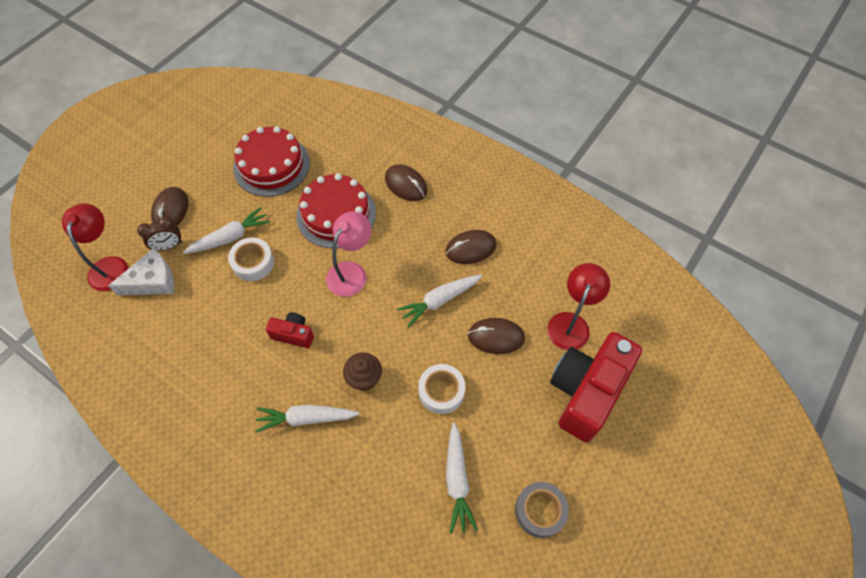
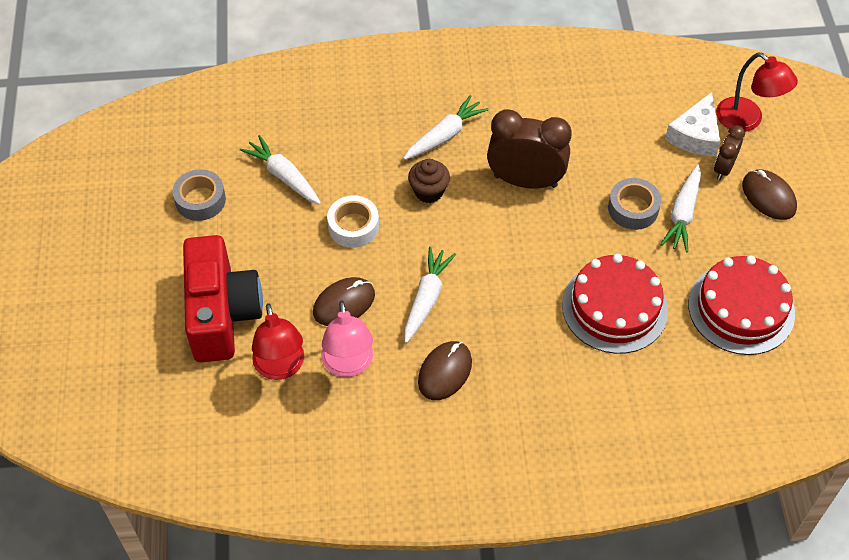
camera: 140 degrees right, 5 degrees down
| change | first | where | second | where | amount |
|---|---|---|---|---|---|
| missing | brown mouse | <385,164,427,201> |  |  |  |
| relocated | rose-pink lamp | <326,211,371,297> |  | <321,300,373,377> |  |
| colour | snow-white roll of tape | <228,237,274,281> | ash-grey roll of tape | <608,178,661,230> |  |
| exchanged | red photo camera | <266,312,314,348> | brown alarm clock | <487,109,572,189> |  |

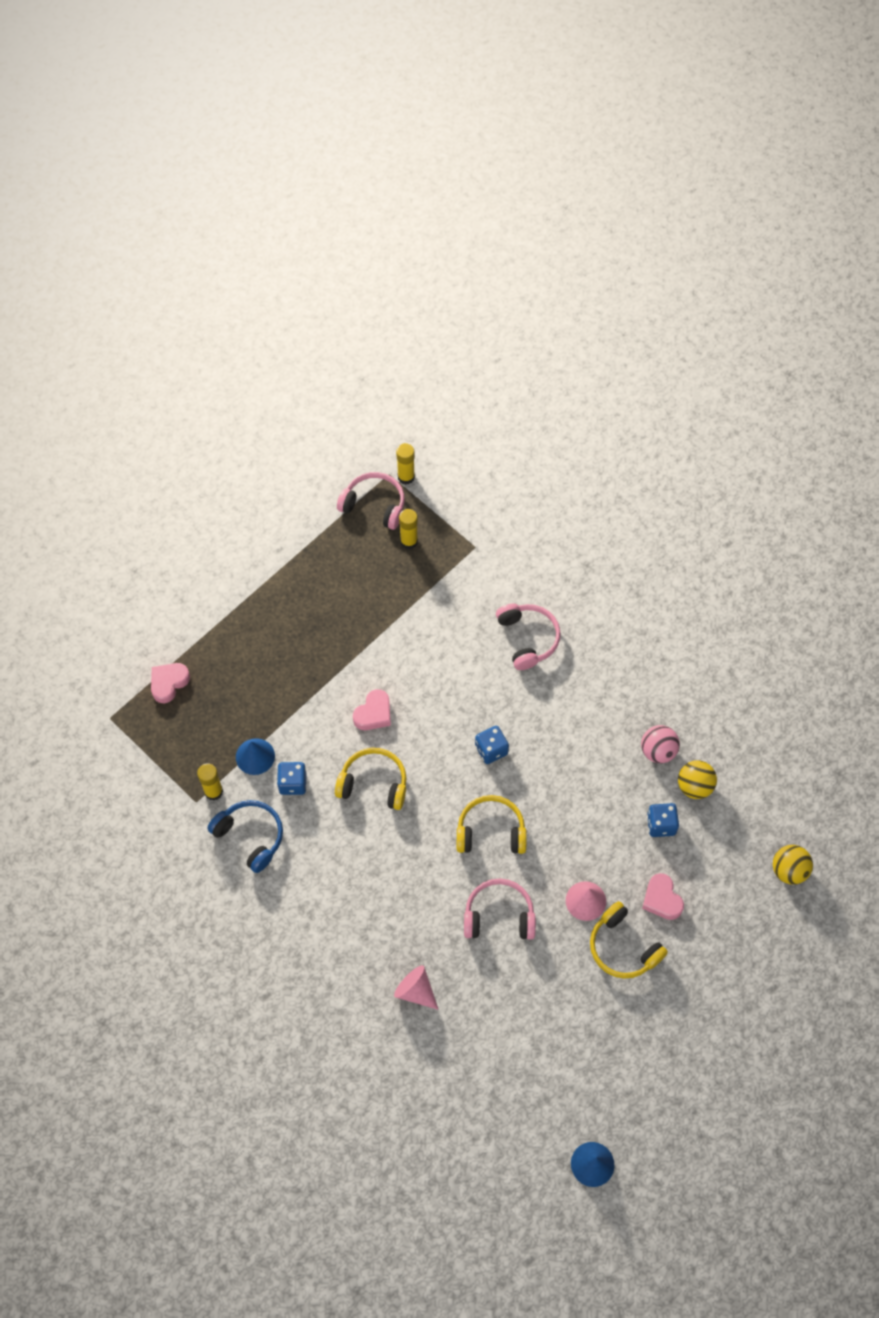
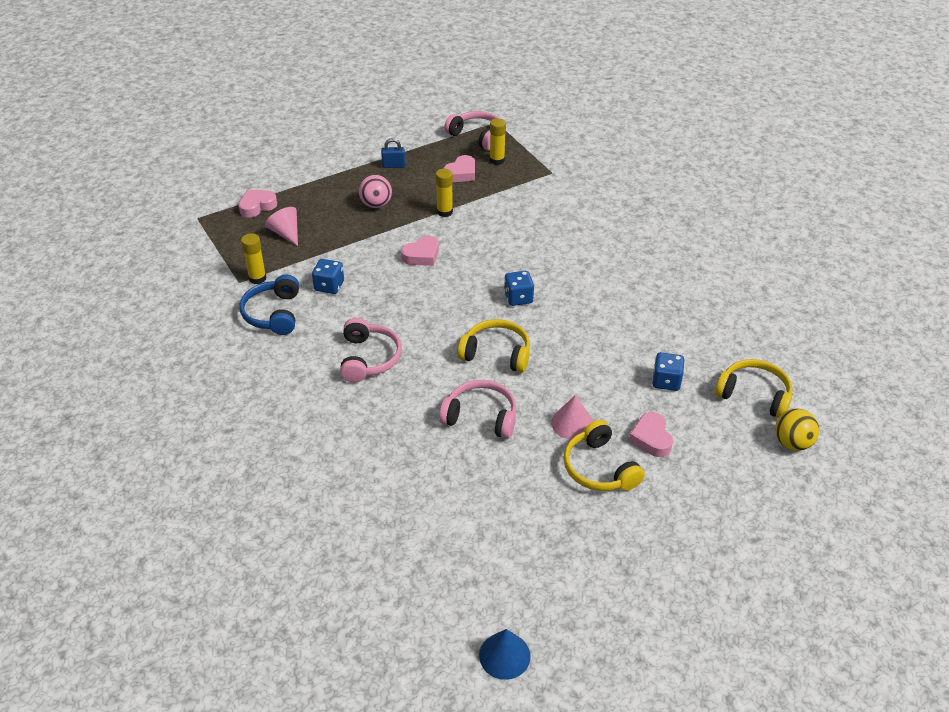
camera: 15 degrees right, 20 degrees down
| change | first | where | second | where | amount |
|---|---|---|---|---|---|
| relocated | yellow stick of glue | <396,443,415,485> |  | <436,169,453,217> |  |
| relocated | rose-pink headphones | <496,603,561,670> |  | <340,318,402,382> |  |
| relocated | rose-pink play ball | <641,725,680,763> |  | <359,175,392,208> |  |
| missing | cobalt cone | <236,738,275,775> |  |  |  |
| relocated | yellow headphones | <335,748,407,810> |  | <715,359,793,418> |  |
| missing | yellow play ball | <678,760,717,799> |  |  |  |
| spun | cobalt headphones | <207,800,283,873> |  | <240,274,299,335> | 150 degrees counterclockwise |
| relocated | rose-pink cone | <394,965,439,1010> |  | <265,207,298,246> |  |
| appeared |  |  | cobalt padlock | <381,138,405,168> |  |
| appeared |  |  | rose-pink heart | <444,155,475,182> |  |

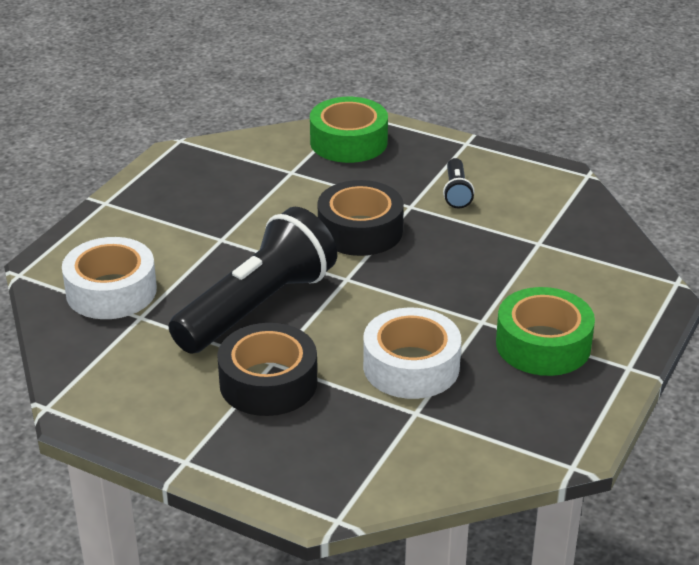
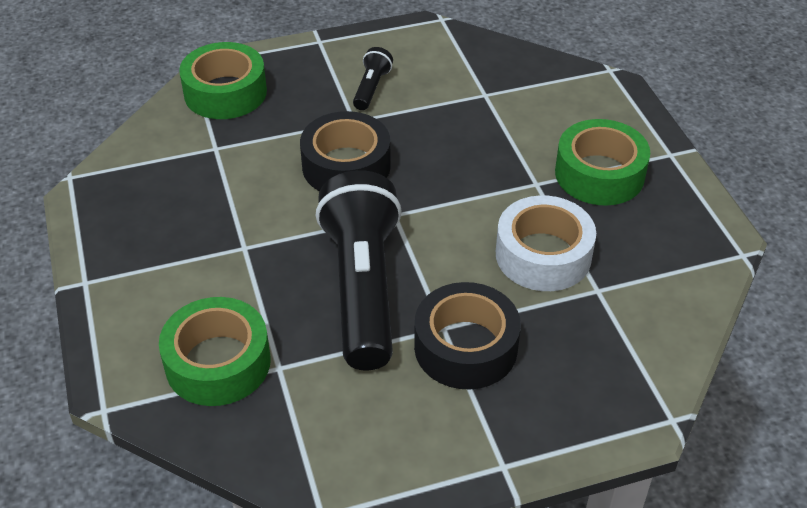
camera: 45 degrees left, 10 degrees up
| change | first | where | second | where | amount |
|---|---|---|---|---|---|
| spun | black pocket torch | <443,158,474,208> |  | <353,47,393,110> | 120 degrees counterclockwise |
| colour | snow-white roll of tape | <62,237,157,319> | emerald roll of tape | <159,297,271,406> |  |

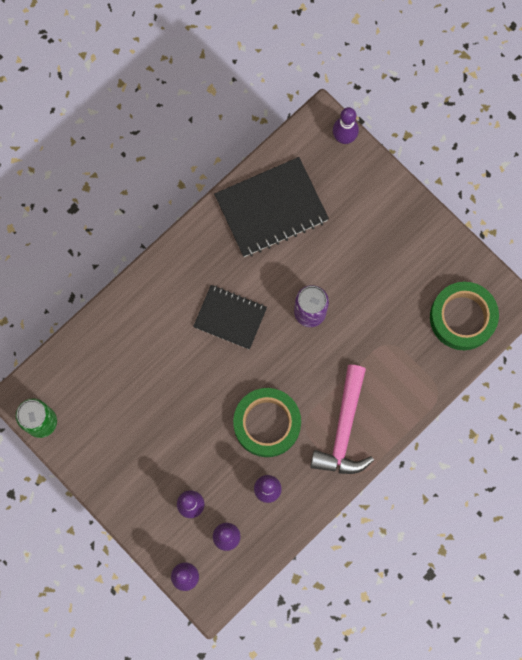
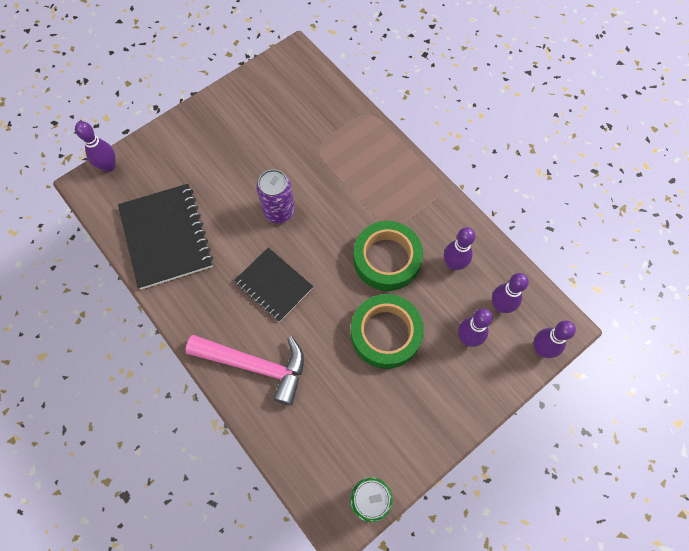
camera: 85 degrees left, 10 degrees down
| change | first | where | second | where | amount |
|---|---|---|---|---|---|
| relocated | emerald roll of tape | <430,282,499,350> |  | <351,294,424,369> |  |
| spun | black notebook | <193,285,267,350> |  | <234,248,313,321> | 75 degrees counterclockwise |
| relocated | rose-pink hammer | <310,365,374,474> |  | <185,335,304,406> |  |

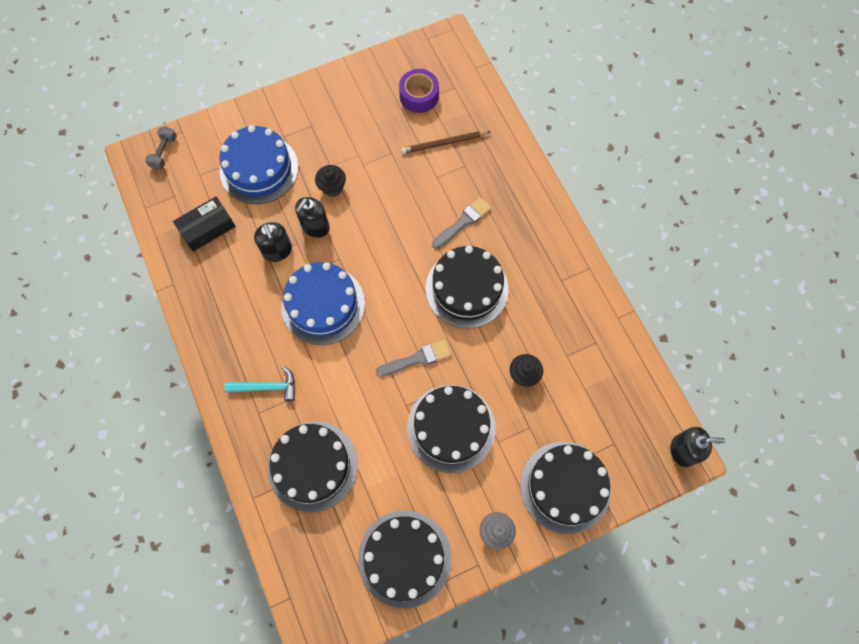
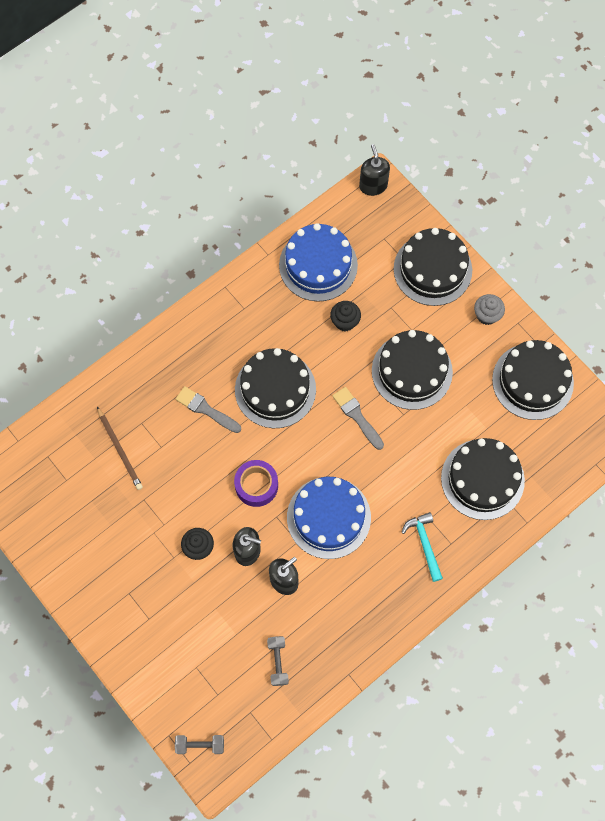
camera: 105 degrees left, 0 degrees up
| change | first | where | second | where | amount |
|---|---|---|---|---|---|
| relocated | royal purple roll of tape | <399,69,439,113> |  | <234,460,278,507> |  |
| relocated | cobalt cake | <219,125,298,204> |  | <279,223,358,302> |  |
| exchanged | black package | <173,196,236,252> | ash-grey hand weight | <267,636,289,686> |  |

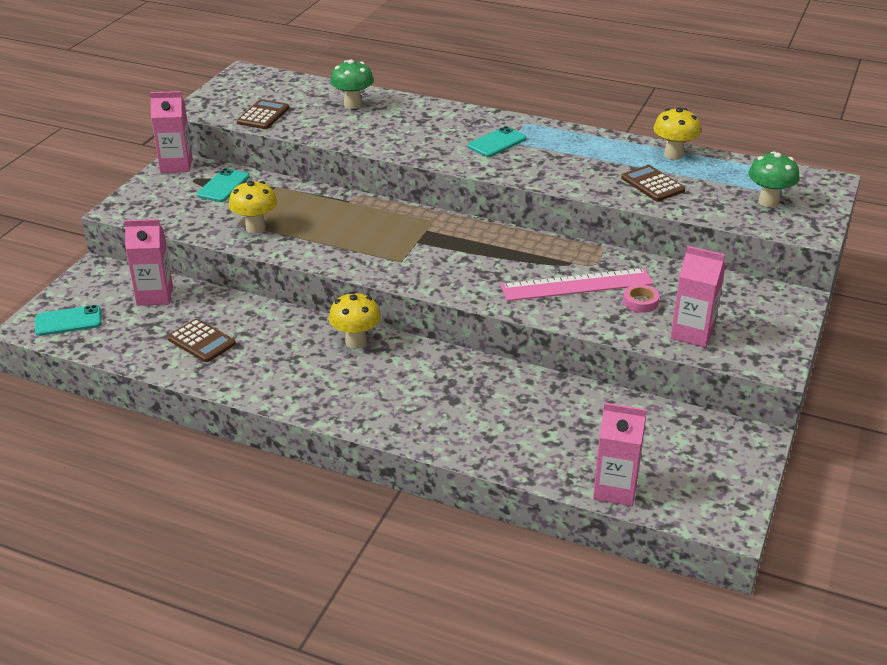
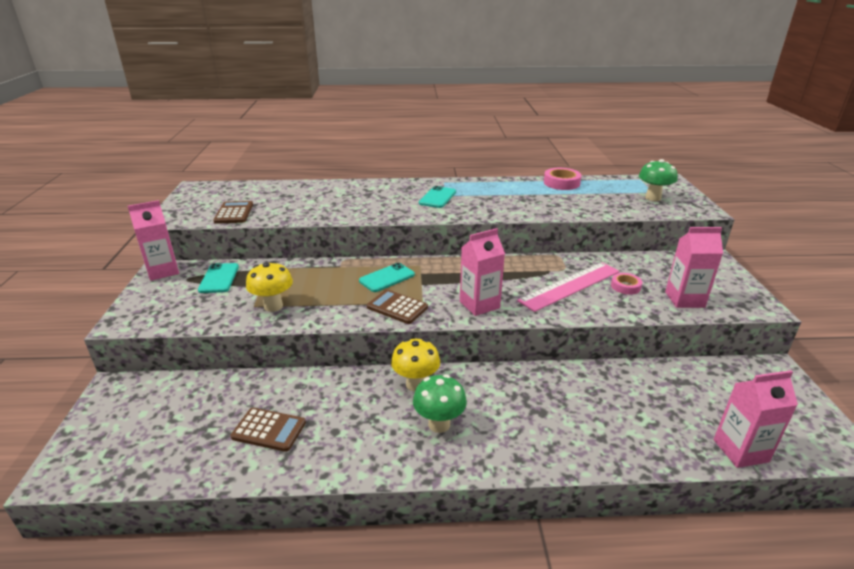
camera: 25 degrees left, 5 degrees down
| change | first | where | second | where | amount |
|---|---|---|---|---|---|
| relocated | emerald mushroom | <330,60,374,109> |  | <413,374,467,433> |  |
| exchanged | yellow mushroom | <653,108,701,160> | rose-pink roll of tape | <544,168,582,190> |  |
| relocated | brown calculator | <621,165,685,201> |  | <367,289,428,324> |  |
| relocated | rose-pink milk carton | <124,219,173,306> |  | <460,228,505,316> |  |
| relocated | teal phone | <35,305,101,336> |  | <359,263,415,292> |  |

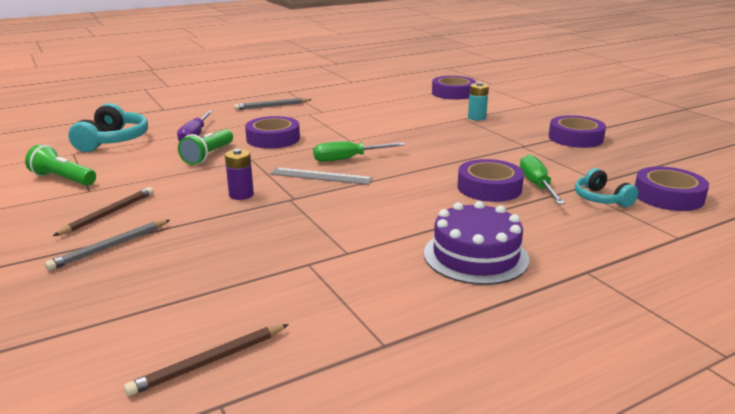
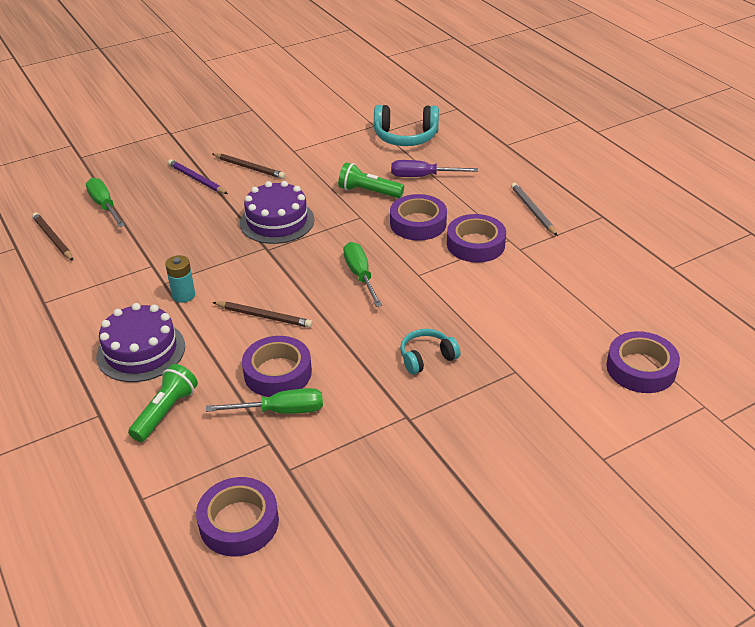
camera: 90 degrees right, 15 degrees up
| change | first | where | second | where | amount |
|---|---|---|---|---|---|
| relocated | teal power cell | <468,82,489,121> |  | <165,255,195,303> |  |
| relocated | royal purple roll of tape | <549,115,606,148> |  | <447,214,506,263> |  |
| relocated | emerald pocket torch | <25,144,96,186> |  | <128,364,198,442> |  |
| exchanged | royal purple power cell | <225,149,254,200> | royal purple cake | <240,181,315,244> |  |
| missing | ash-grey measuring stick | <270,168,373,185> |  |  |  |
| relocated | teal headphones | <575,168,638,207> |  | <400,329,460,374> |  |
| colour | ash-grey lead pencil | <45,220,170,271> | royal purple lead pencil | <168,159,228,194> |  |
| appeared |  |  | emerald flat screwdriver | <86,178,125,227> |  |
| appeared |  |  | brown lead pencil | <212,302,313,328> |  |

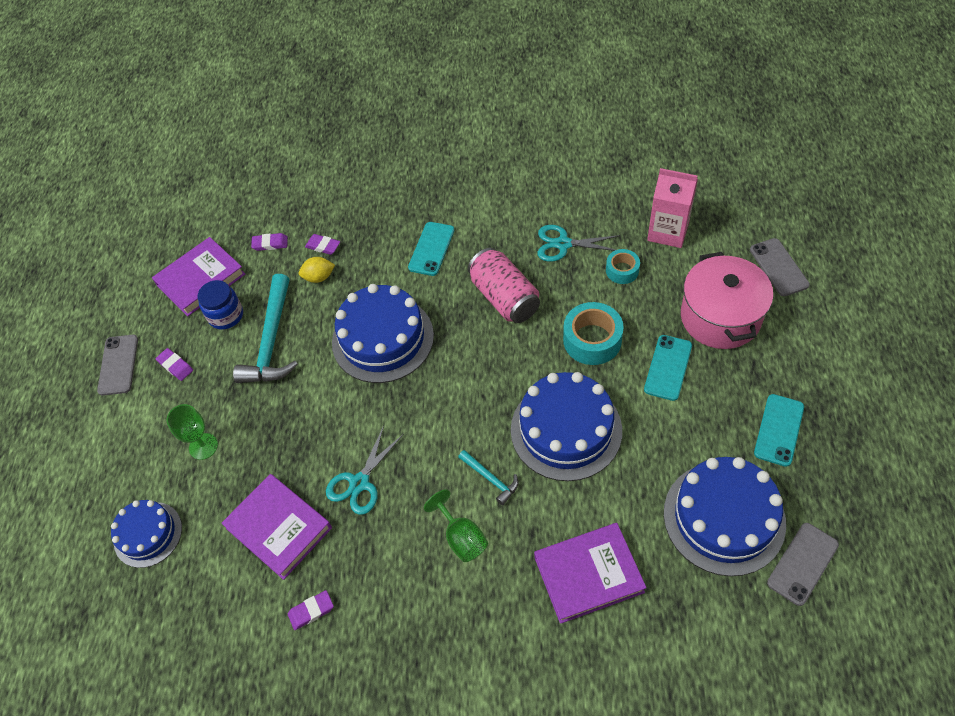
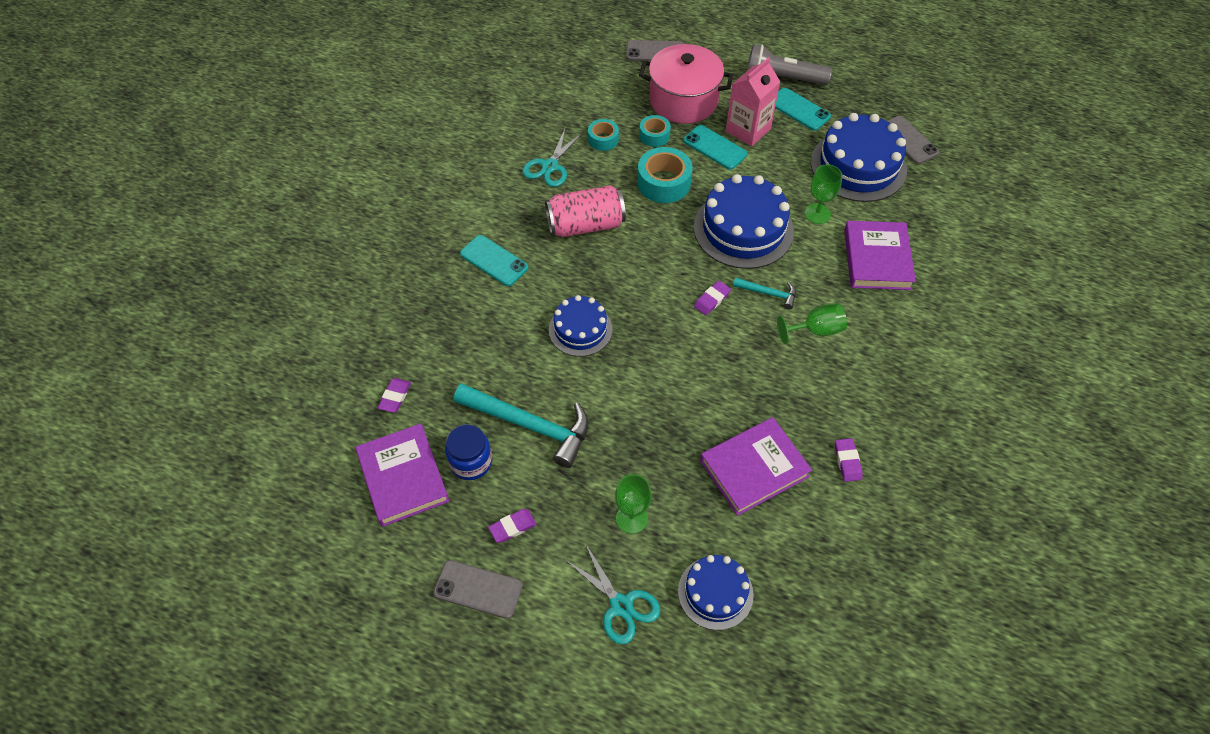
camera: 75 degrees left, 0 degrees up
| change | first | where | second | where | amount |
|---|---|---|---|---|---|
| relocated | rose-pink milk carton | <647,168,698,248> |  | <726,57,780,146> |  |
| relocated | royal purple pencil eraser | <305,234,340,255> |  | <694,280,731,315> |  |
| missing | yellow toy lemon | <299,257,335,283> |  |  |  |
| size | cobalt cake | <332,284,434,383> |  | <549,295,612,357> | x0.60 |
| relocated | teal pair of scissors | <326,426,404,515> |  | <564,543,660,644> |  |
| spun | teal hammer | <458,450,519,505> |  | <733,277,796,310> | 45 degrees clockwise |
| appeared |  |  | ash-grey pocket torch | <746,44,832,85> |  |
| appeared |  |  | teal roll of tape | <639,115,671,147> |  |
| appeared |  |  | emerald goblet | <804,164,842,224> |  |

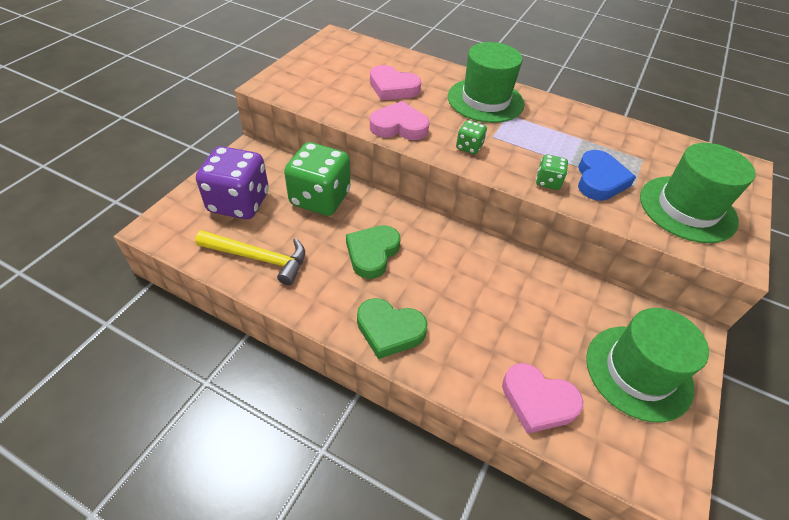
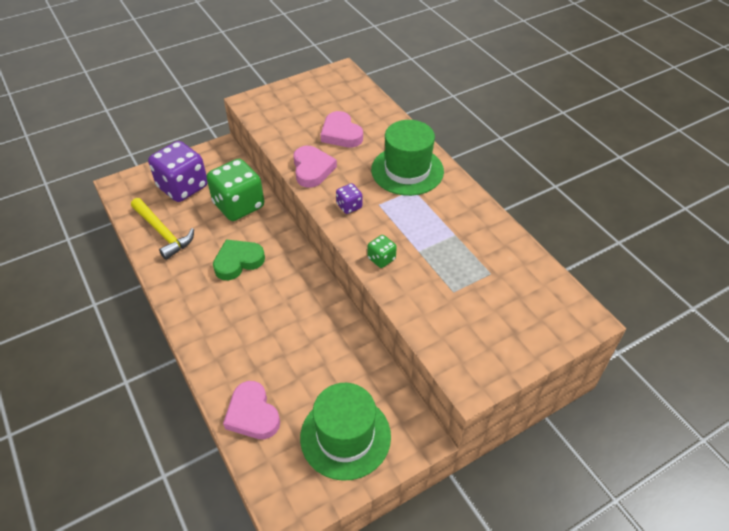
camera: 35 degrees right, 0 degrees up
| change | first | where | second | where | amount |
|---|---|---|---|---|---|
| spun | rose-pink heart | <370,101,430,140> |  | <293,146,337,188> | 45 degrees clockwise |
| colour | emerald dice | <456,120,487,154> | royal purple dice | <336,183,362,214> |  |
| missing | emerald hat | <640,143,756,243> |  |  |  |
| missing | cobalt heart | <578,150,636,201> |  |  |  |
| missing | emerald heart | <357,298,428,359> |  |  |  |

